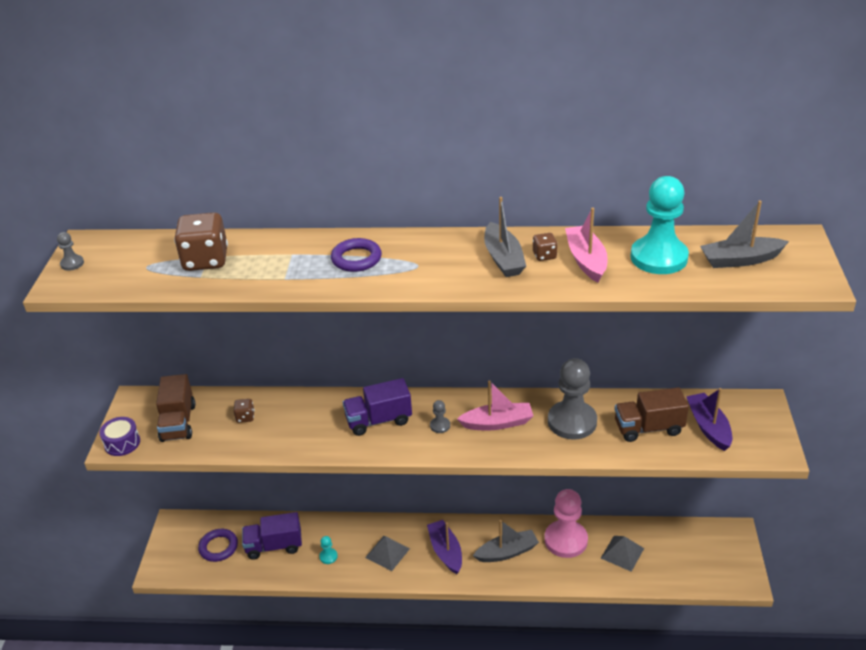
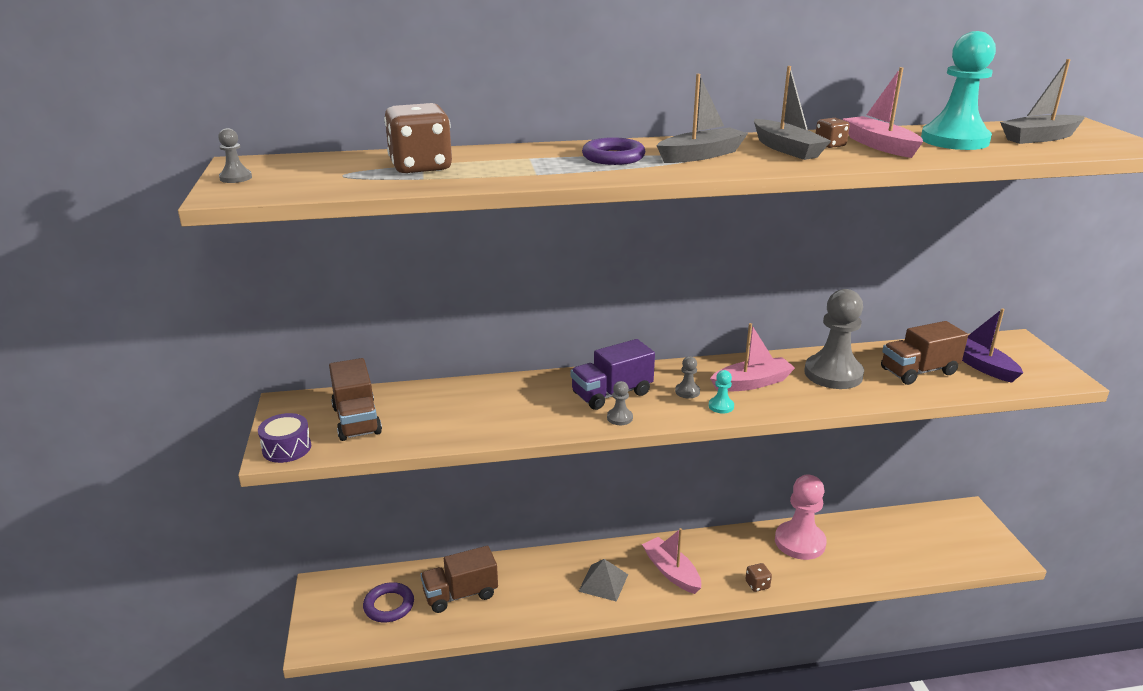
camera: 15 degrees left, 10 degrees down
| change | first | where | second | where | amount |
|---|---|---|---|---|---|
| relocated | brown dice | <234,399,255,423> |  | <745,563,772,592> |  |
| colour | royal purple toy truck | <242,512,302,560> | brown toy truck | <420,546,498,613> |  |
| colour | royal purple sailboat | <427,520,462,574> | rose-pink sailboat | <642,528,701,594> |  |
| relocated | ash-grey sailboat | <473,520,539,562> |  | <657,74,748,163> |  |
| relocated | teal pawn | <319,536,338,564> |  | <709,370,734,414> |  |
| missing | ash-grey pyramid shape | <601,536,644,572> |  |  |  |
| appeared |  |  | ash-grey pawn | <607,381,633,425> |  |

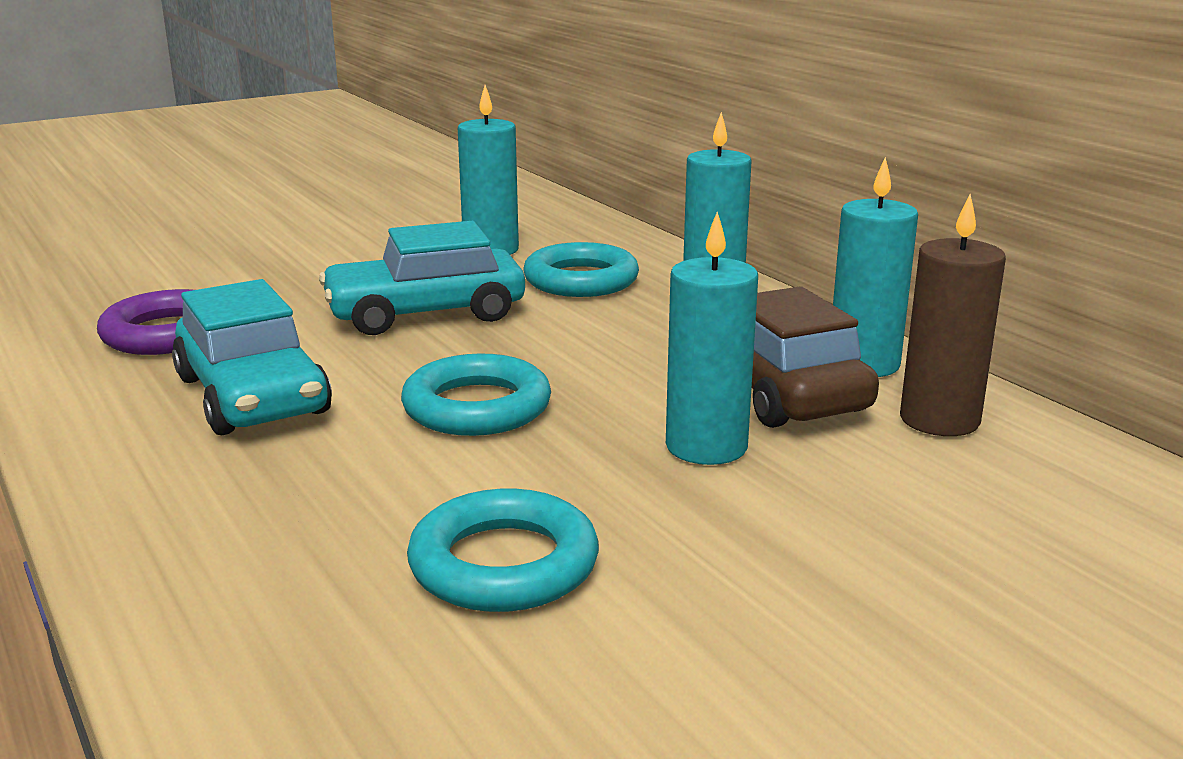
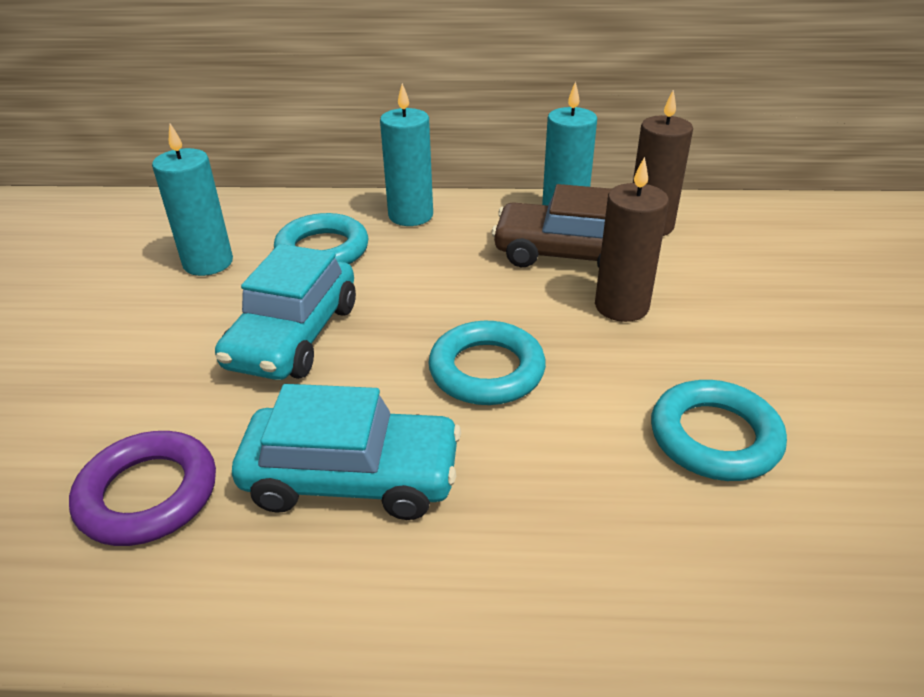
camera: 55 degrees left, 15 degrees up
| change | first | where | second | where | amount |
|---|---|---|---|---|---|
| colour | teal pillar candle | <666,212,758,465> | brown pillar candle | <595,157,669,322> |  |

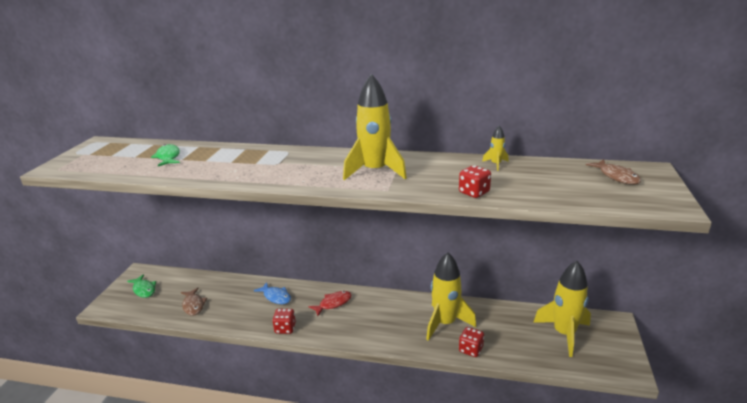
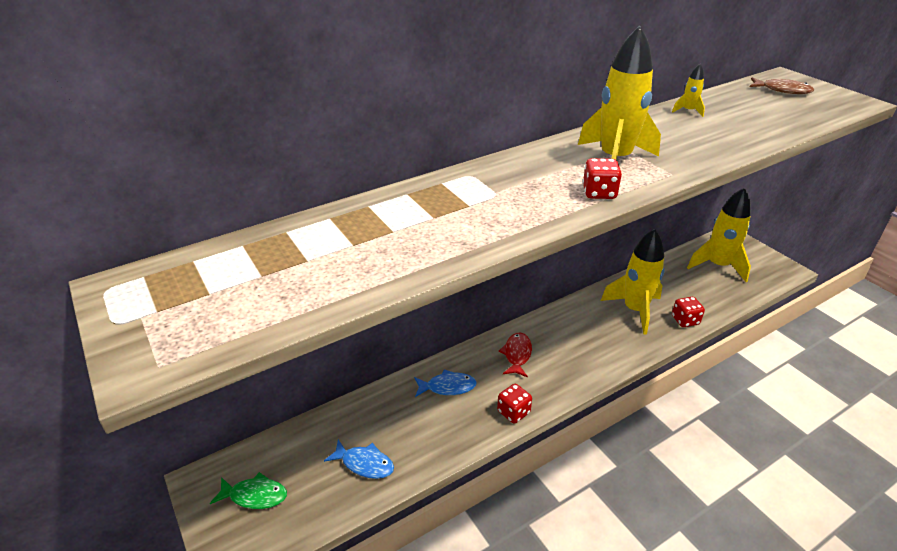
camera: 45 degrees left, 10 degrees up
| change | first | where | second | where | amount |
|---|---|---|---|---|---|
| missing | emerald fish | <151,144,180,166> |  |  |  |
| relocated | red dice | <459,165,491,198> |  | <583,158,622,199> |  |
| colour | brown fish | <181,287,207,316> | cobalt fish | <324,439,394,479> |  |

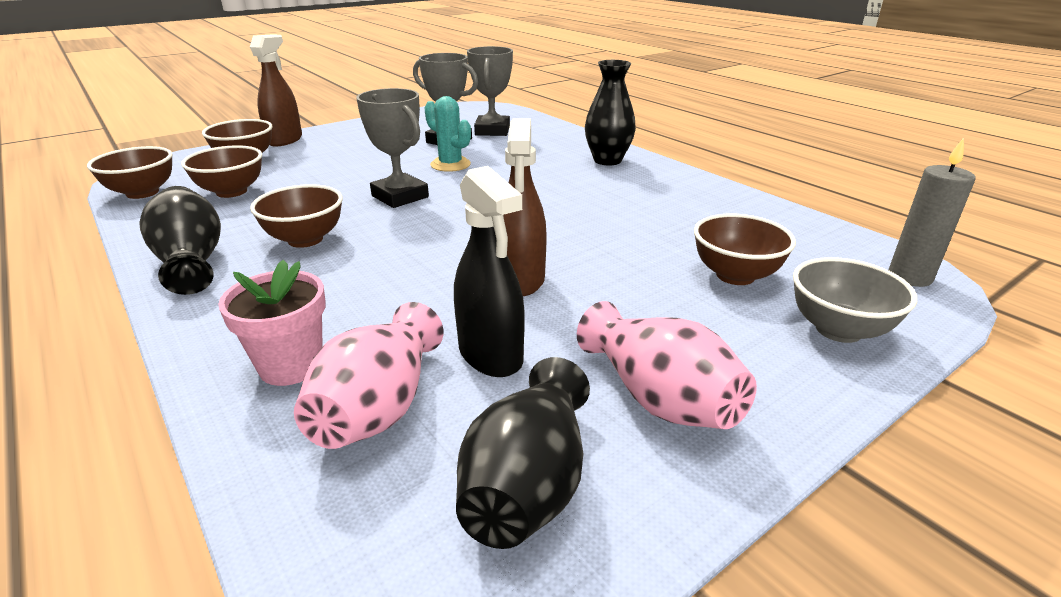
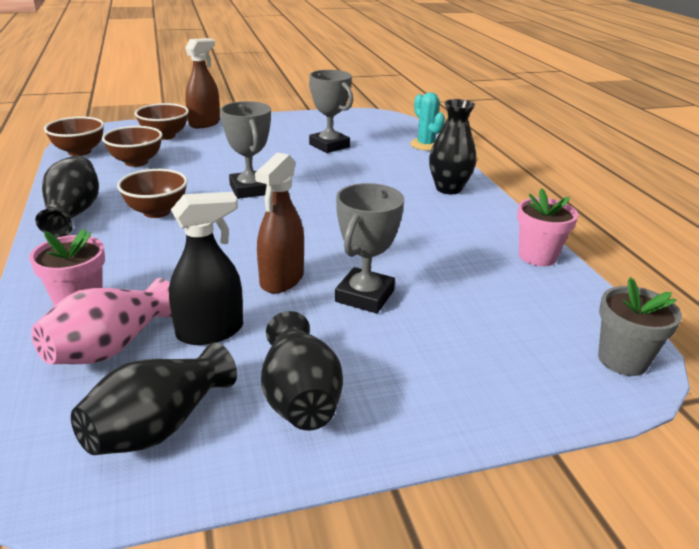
camera: 20 degrees right, 0 degrees up
| change | first | where | second | where | amount |
|---|---|---|---|---|---|
| relocated | ash-grey award cup | <467,46,513,136> |  | <335,183,404,314> |  |
| relocated | teal prickly plant | <424,96,471,172> |  | <410,92,445,151> |  |
| exchanged | ash-grey pillar candle | <888,138,976,287> | ash-grey flower pot | <598,277,682,376> |  |
| spun | black spray bottle | <454,166,525,377> |  | <169,192,243,345> | 105 degrees counterclockwise |
| missing | brown serving bowl | <694,214,796,285> |  |  |  |
| missing | ash-grey serving bowl | <793,257,917,343> |  |  |  |
| colour | rose-pink tall vase | <577,301,757,429> | black tall vase | <261,311,343,431> |  |
| appeared |  |  | rose-pink flower pot | <517,188,578,266> |  |

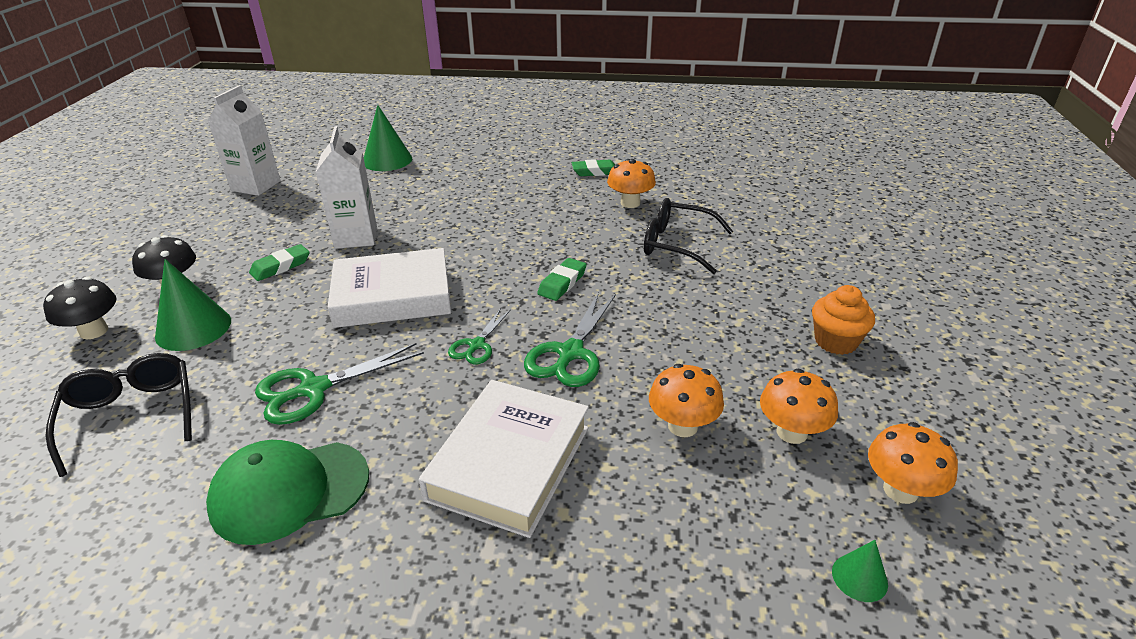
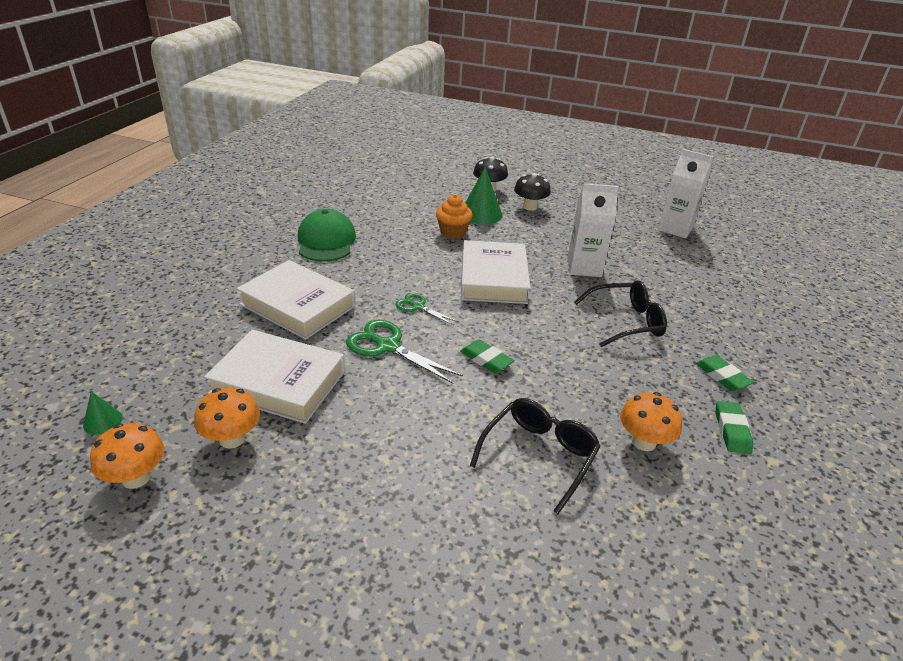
camera: 100 degrees right, 0 degrees up
| change | first | where | second | where | amount |
|---|---|---|---|---|---|
| missing | emerald cone | <364,105,412,171> |  |  |  |
| relocated | emerald pencil eraser | <249,244,310,281> |  | <695,355,754,391> |  |
| relocated | orange-coloured fairy cake | <812,285,875,355> |  | <436,194,472,239> |  |
| missing | emerald pair of scissors | <255,343,424,425> |  |  |  |
| relocated | black spectacles | <45,353,192,477> |  | <574,280,667,347> |  |
| exchanged | orange-coloured mushroom | <649,364,724,437> | snow-white hardback | <204,330,345,424> |  |

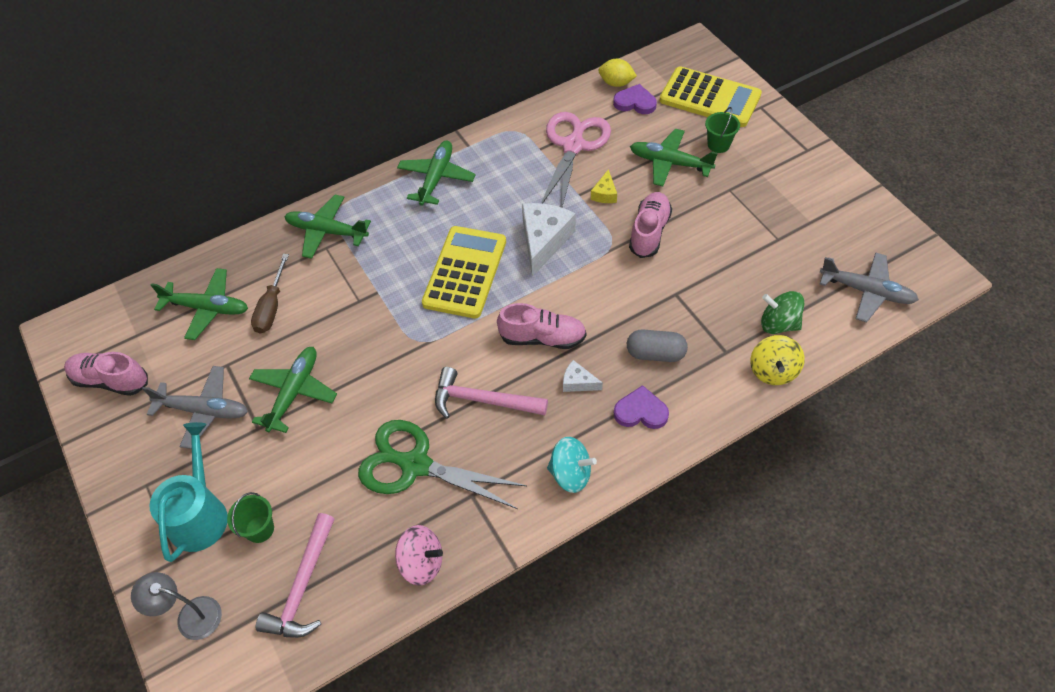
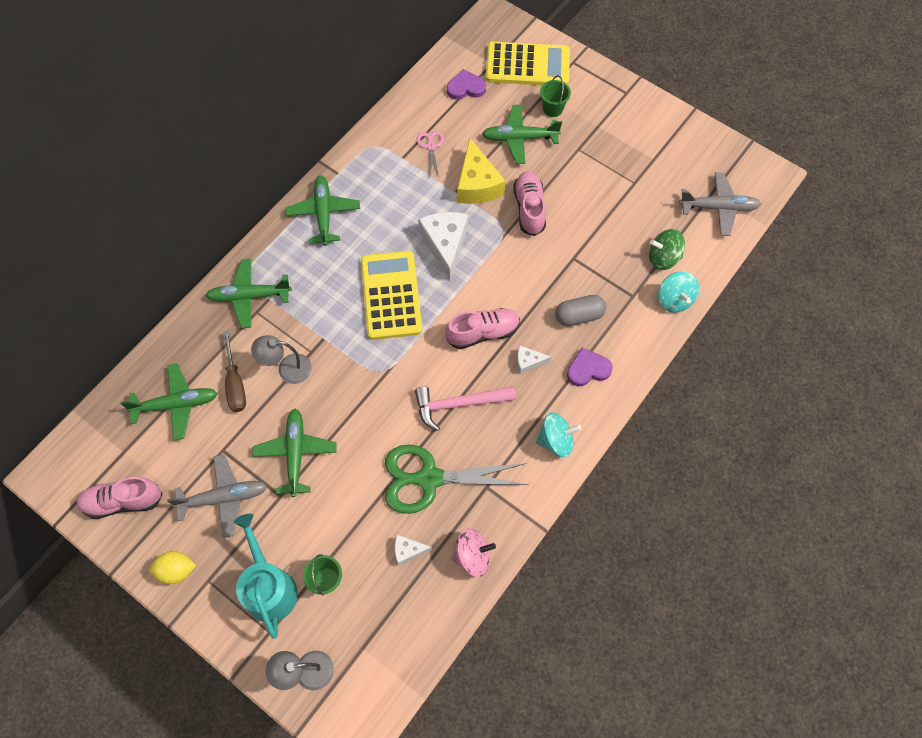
camera: 25 degrees left, 10 degrees up
| change | first | where | second | where | amount |
|---|---|---|---|---|---|
| relocated | yellow toy lemon | <598,59,637,87> |  | <149,551,196,584> |  |
| size | rose-pink pair of scissors | <541,112,611,208> |  | <417,131,444,177> | x0.46 |
| size | yellow cheese wedge | <591,169,617,203> |  | <457,138,506,204> | x2.03 |
| colour | yellow toy top | <750,335,805,385> | teal toy top | <658,271,699,313> |  |
| missing | rose-pink hammer | <255,513,334,638> |  |  |  |
| appeared |  |  | ash-grey lamp | <251,335,312,384> |  |
| appeared |  |  | snow-white cheese wedge | <395,535,432,565> |  |

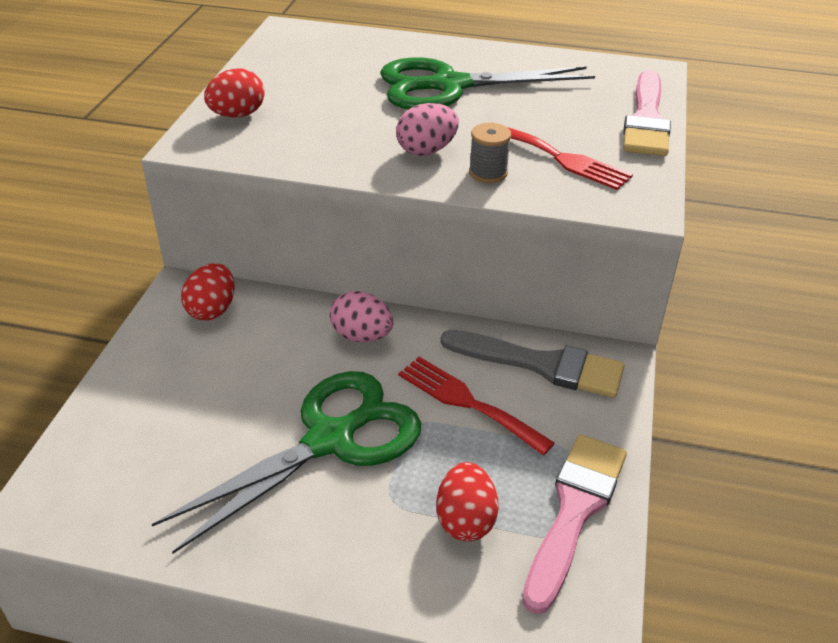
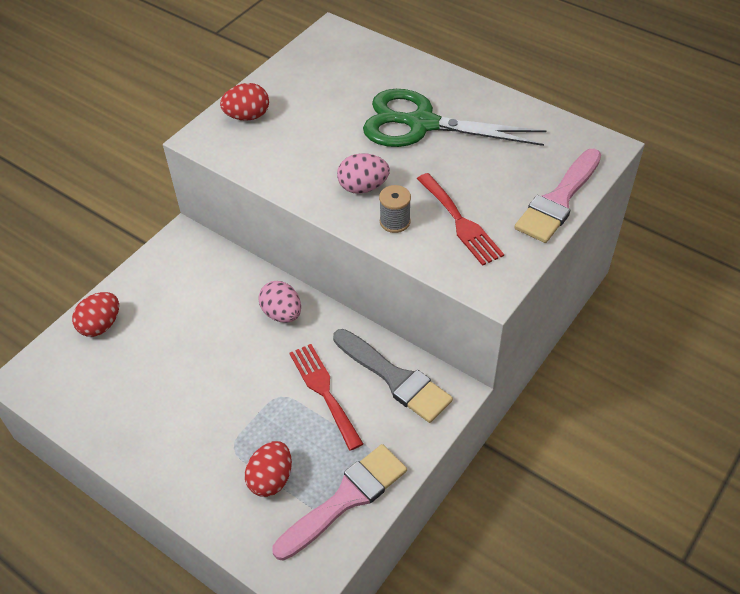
camera: 25 degrees right, 10 degrees up
| change | first | where | second | where | amount |
|---|---|---|---|---|---|
| relocated | red egg | <181,263,235,320> |  | <72,292,119,337> |  |
| missing | emerald pair of scissors | <152,371,421,554> |  |  |  |

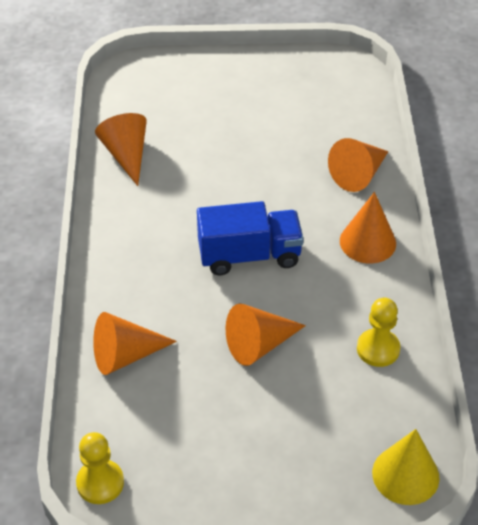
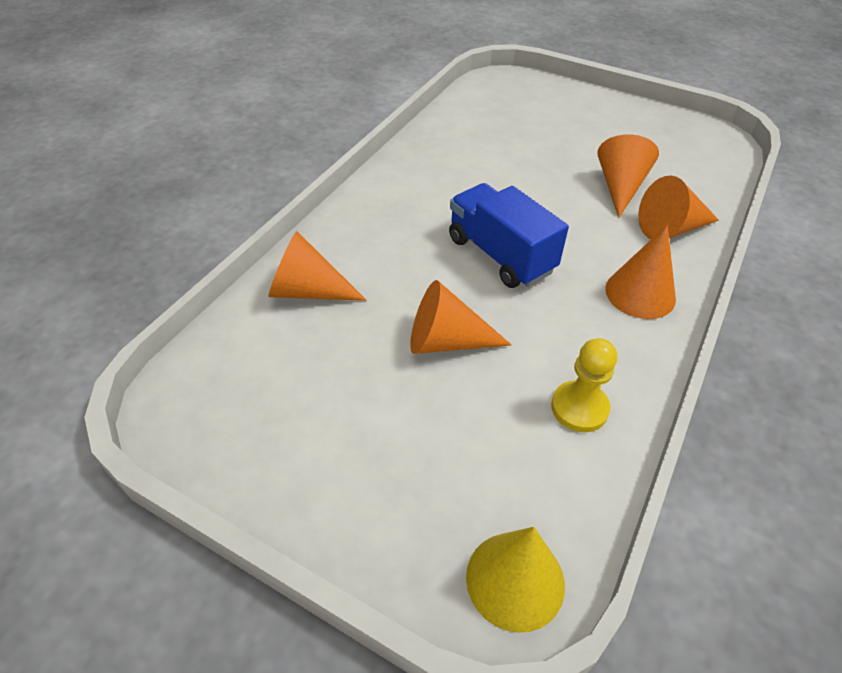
camera: 30 degrees right, 0 degrees up
| change | first | where | second | where | amount |
|---|---|---|---|---|---|
| relocated | orange-coloured cone | <95,113,147,186> |  | <597,134,659,218> |  |
| spun | cobalt toy truck | <197,201,304,275> |  | <449,183,569,288> | 150 degrees counterclockwise |
| missing | yellow pawn | <76,432,124,504> |  |  |  |

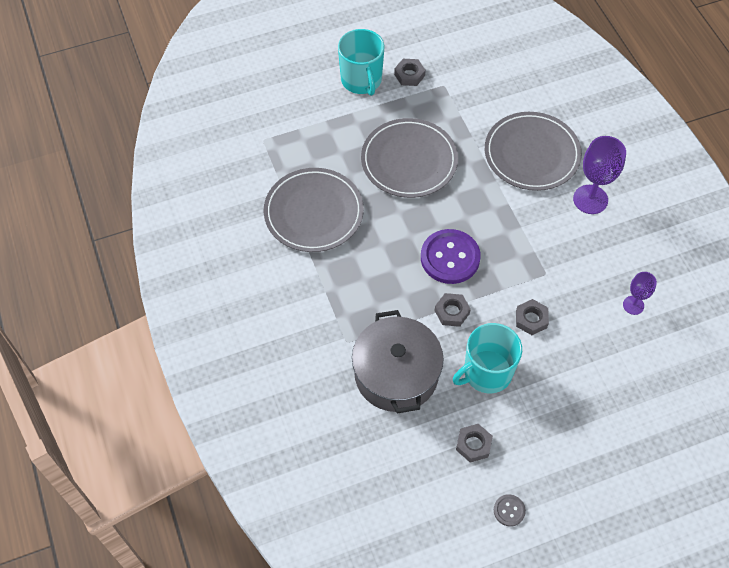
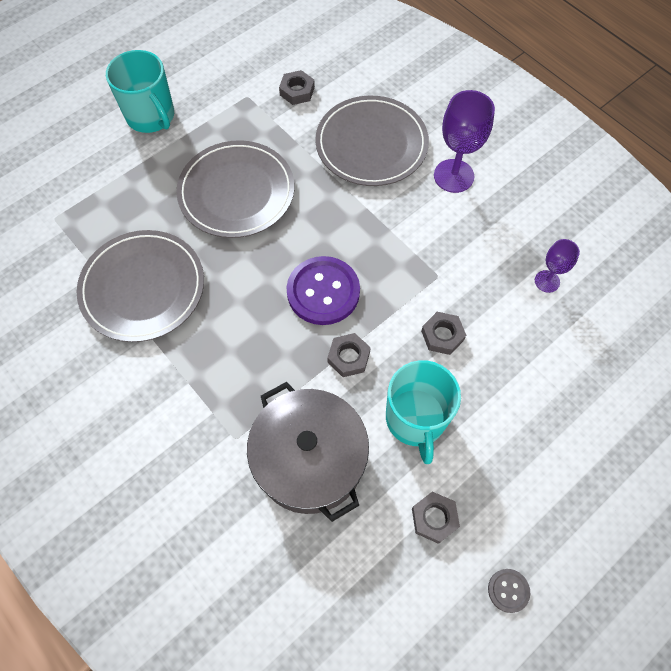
camera: 20 degrees left, 5 degrees up
| change | first | where | second | where | amount |
|---|---|---|---|---|---|
| relocated | ash-grey hexagon nut | <394,59,426,86> |  | <279,70,315,105> |  |
| spun | teal mug | <453,323,522,393> |  | <386,360,461,464> | 45 degrees counterclockwise |

